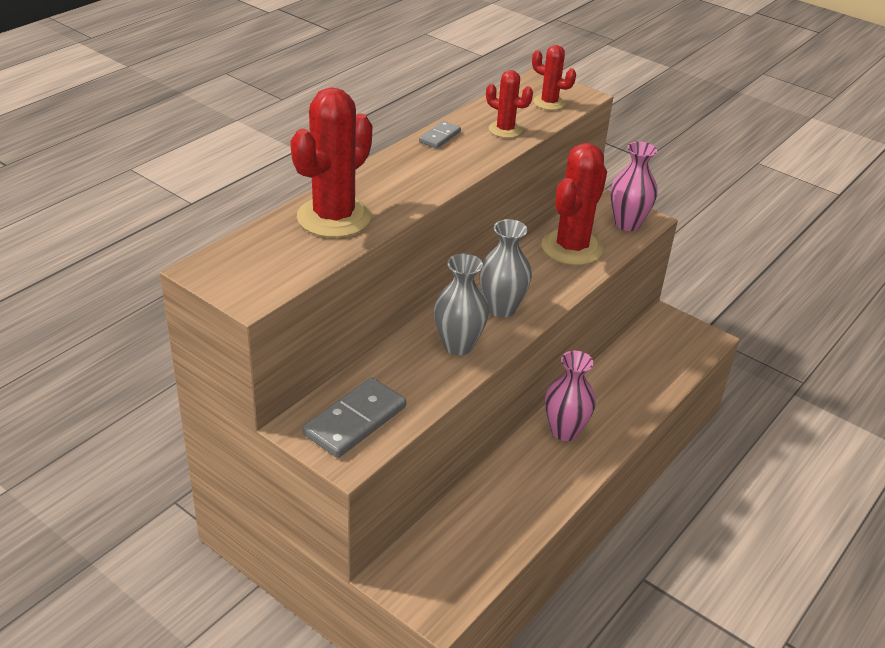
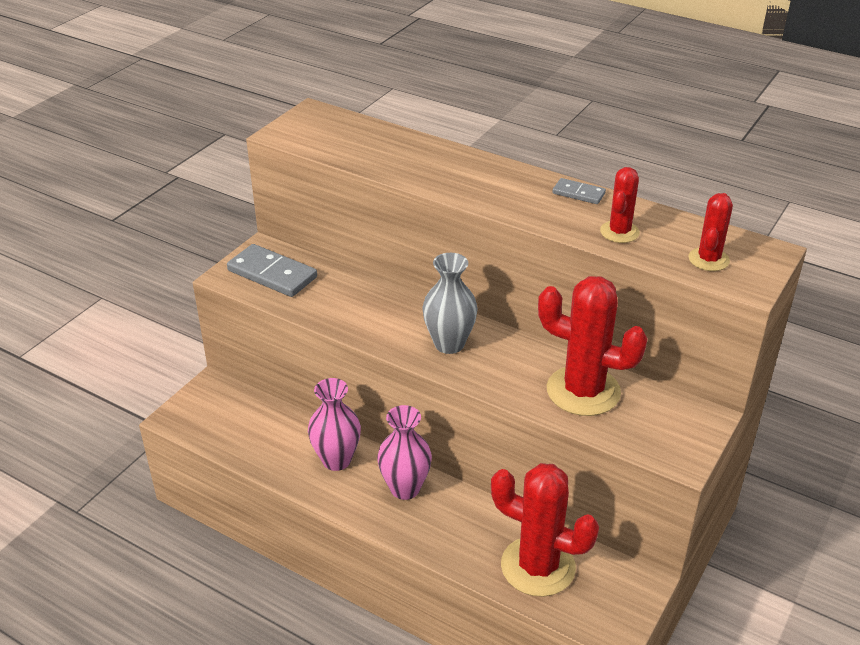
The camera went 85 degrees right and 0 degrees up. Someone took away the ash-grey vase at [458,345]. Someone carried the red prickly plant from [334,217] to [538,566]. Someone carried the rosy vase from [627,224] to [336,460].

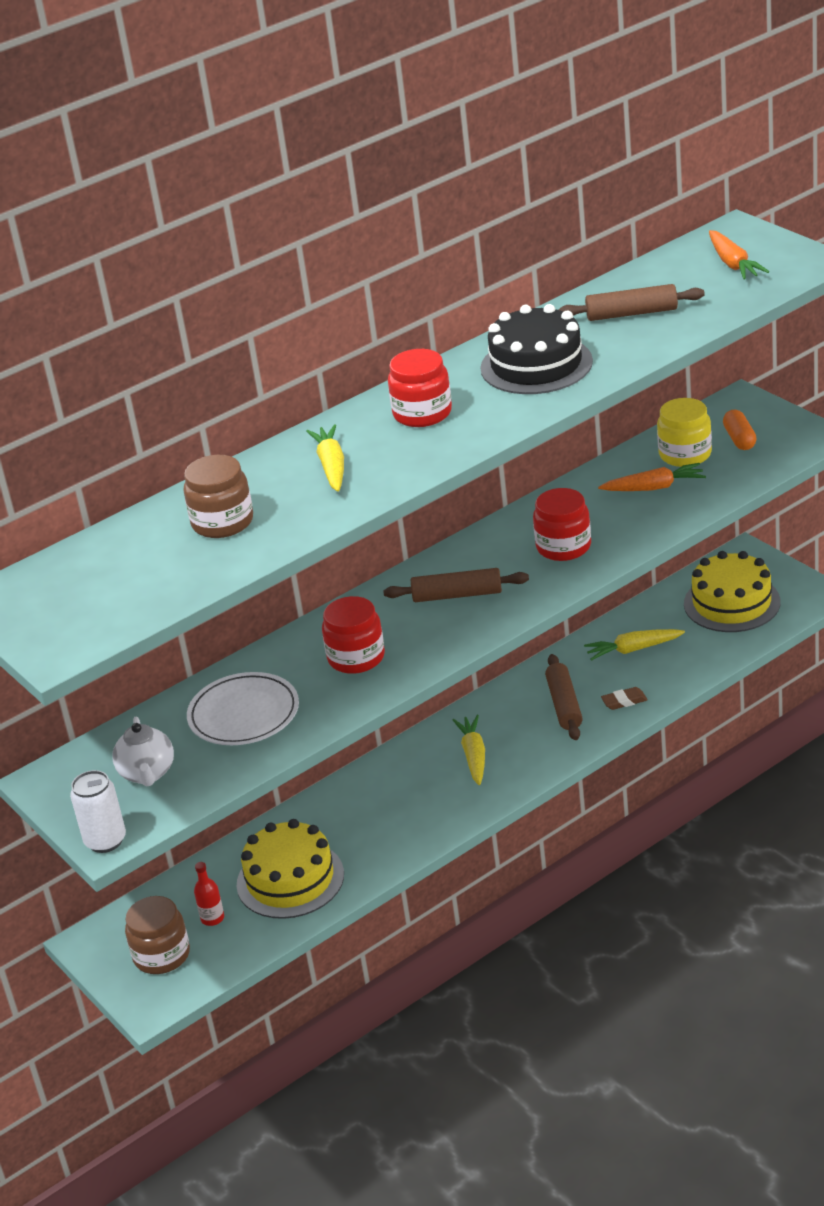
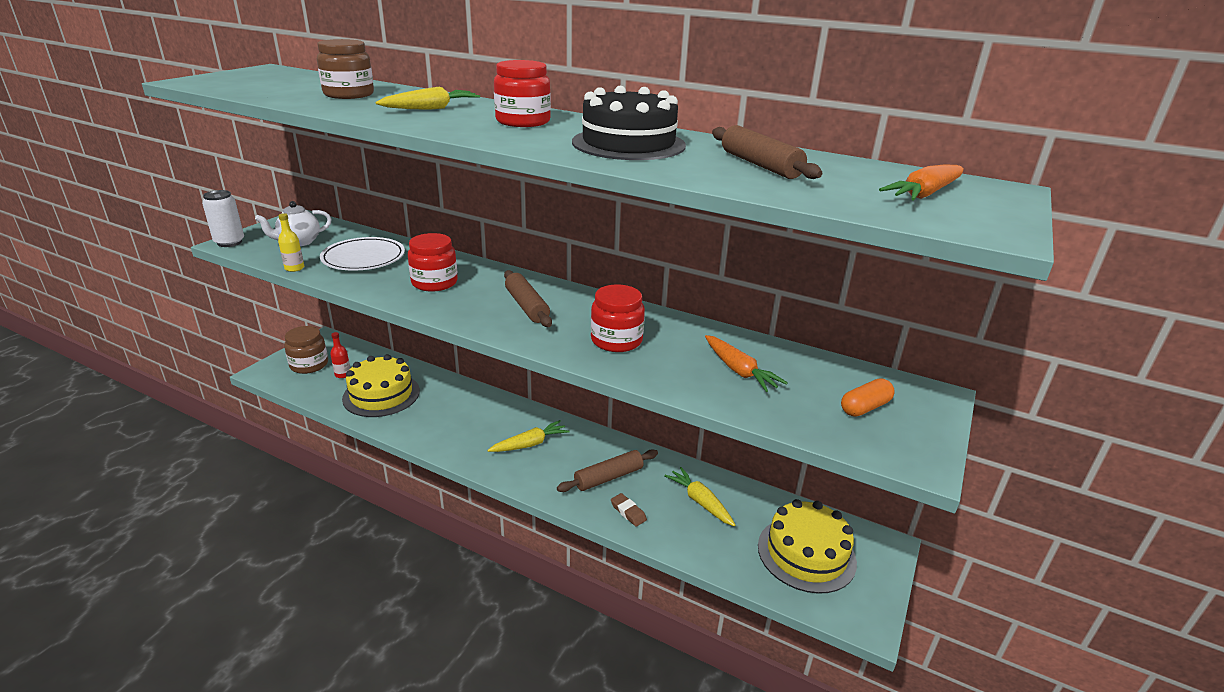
The camera went 60 degrees right and 5 degrees down. Someone took away the yellow jam jar at [685,454]. Someone put down the yellow flask at [294,268].

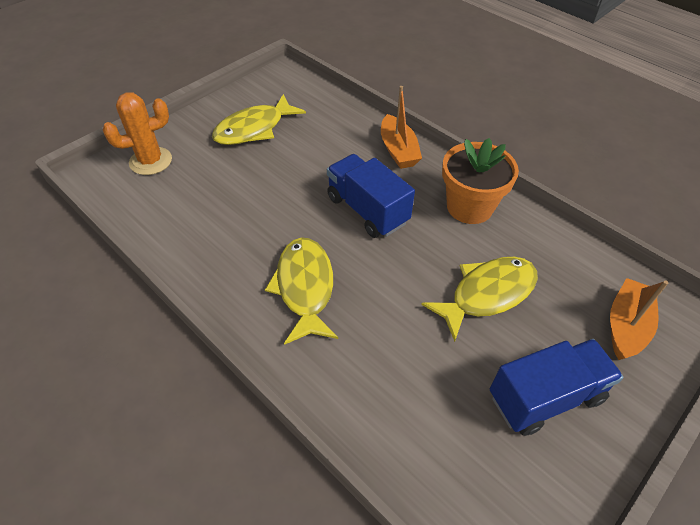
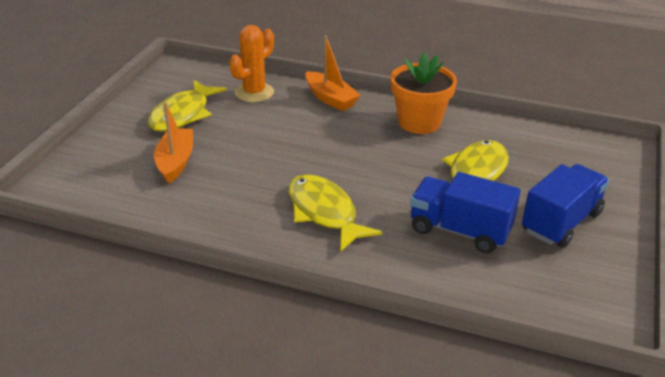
The camera went 25 degrees left and 15 degrees down. Someone carried the bright orange prickly plant from [151,161] to [254,92]. Someone carried the cobalt truck from [367,210] to [459,231]. Someone carried the bright orange sailboat from [626,326] to [175,162].

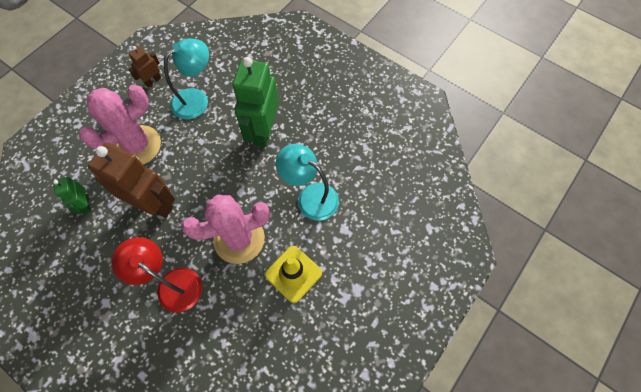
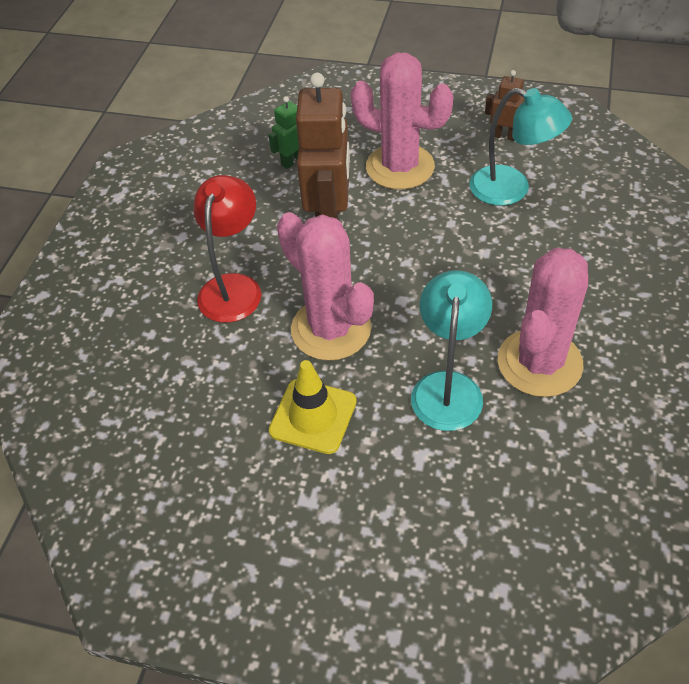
The camera went 70 degrees right and 15 degrees down. Someone took away the green robot at [263,131]. Someone put down the rosy prickly plant at [539,363].

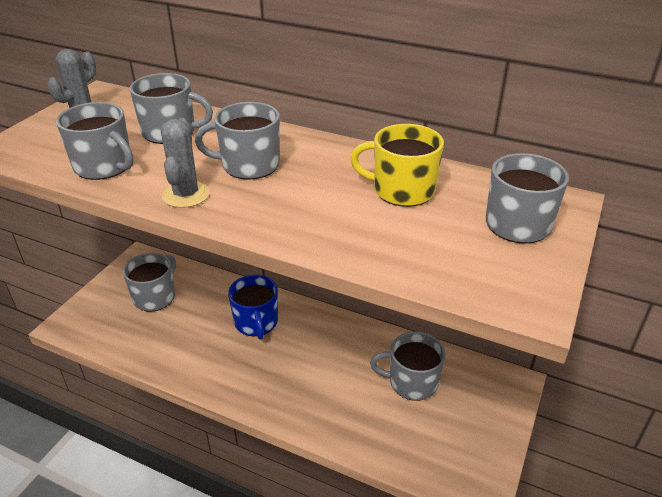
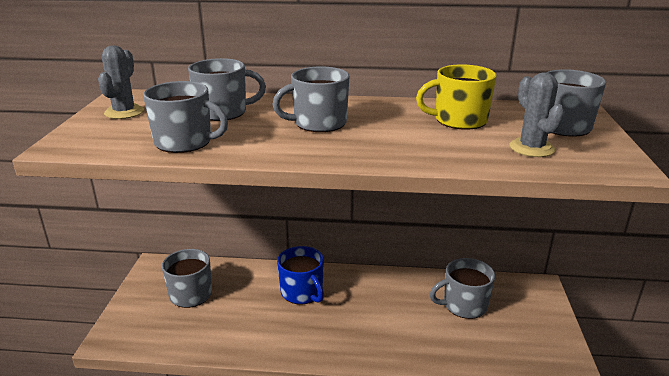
The camera went 20 degrees left and 10 degrees down. Someone carried the ash-grey prickly plant from [186,195] to [531,148].

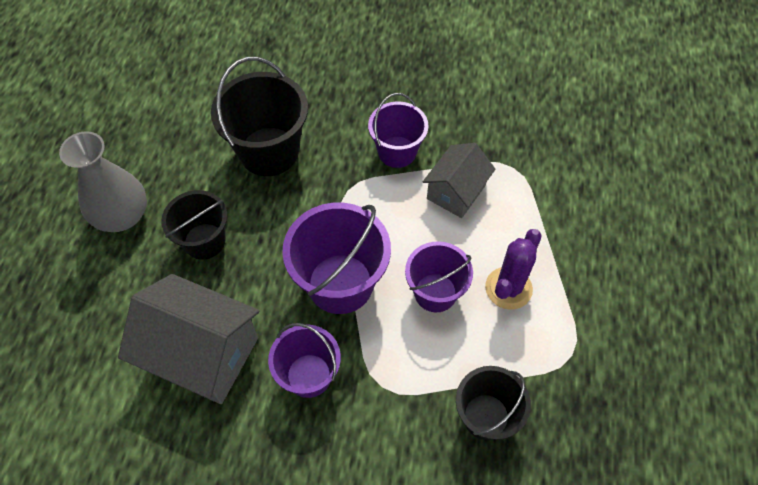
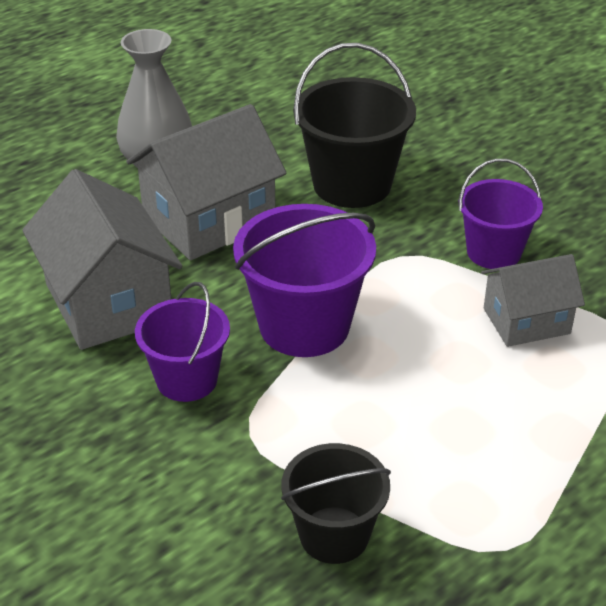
The camera went 40 degrees right and 20 degrees down. Someone took away the royal purple bucket at [435,292]. Someone took away the royal purple prickly plant at [508,288]. Someone swapped the black bucket at [204,241] for the ash-grey toy house at [209,220].

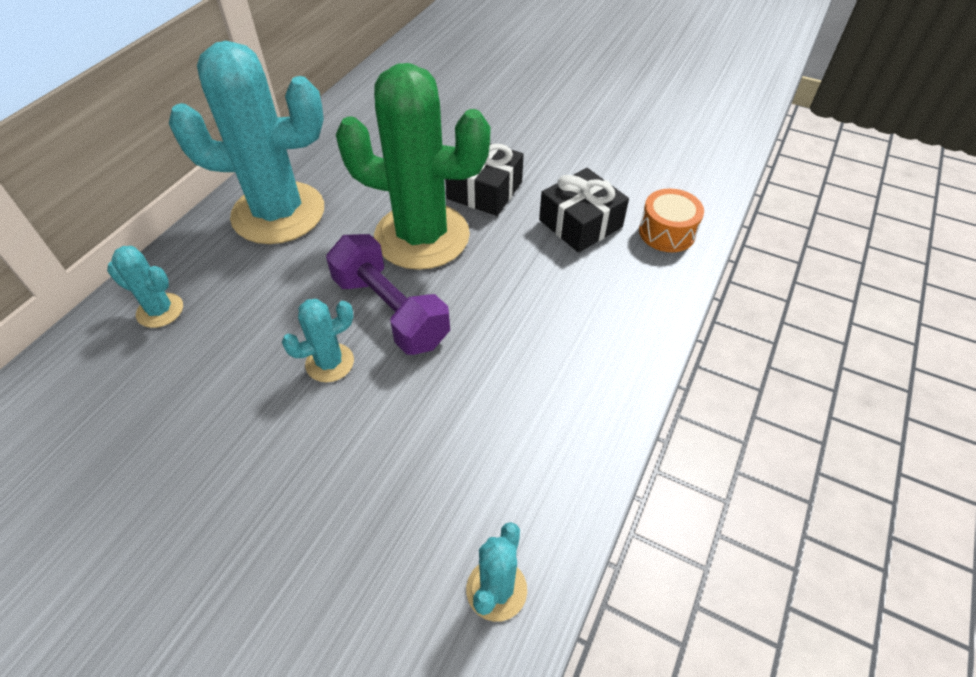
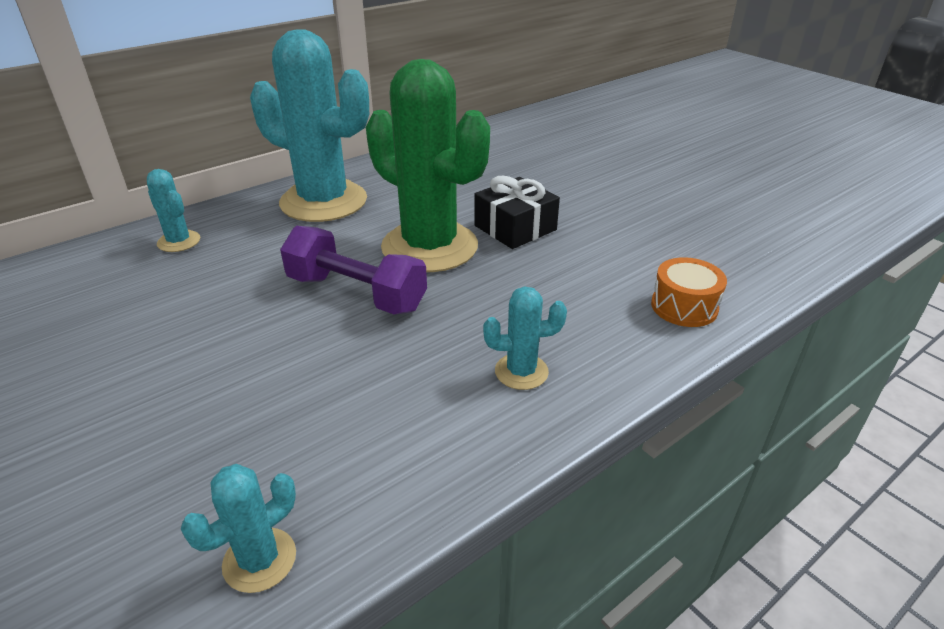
The camera went 25 degrees right and 15 degrees down. Someone took away the black present at [580,223]. Someone carried the teal prickly plant from [330,363] to [521,372]. Someone rotated the royal purple hand weight at [390,311] by 45 degrees counterclockwise.

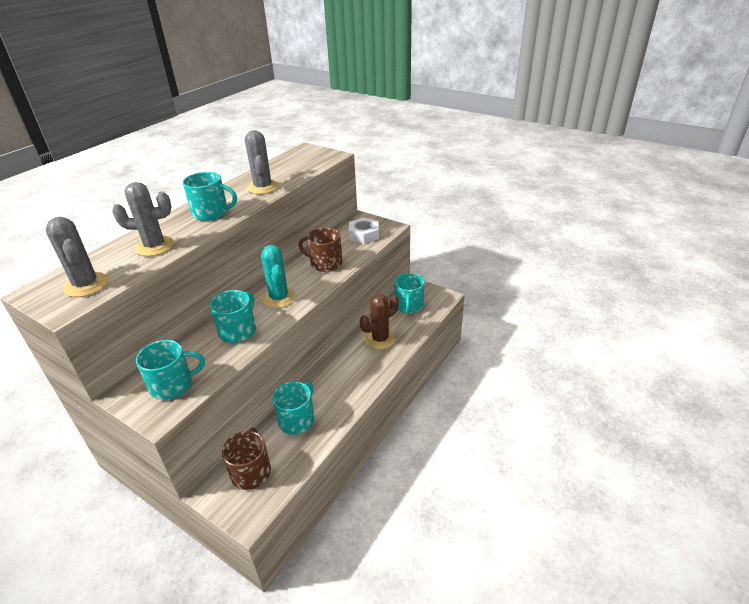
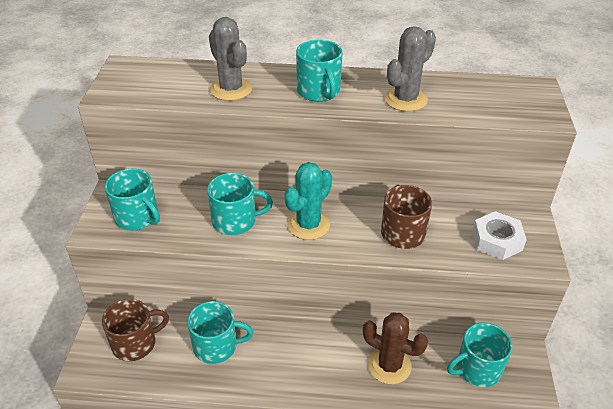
The camera went 60 degrees right and 5 degrees up. Someone took away the ash-grey prickly plant at [86,285].

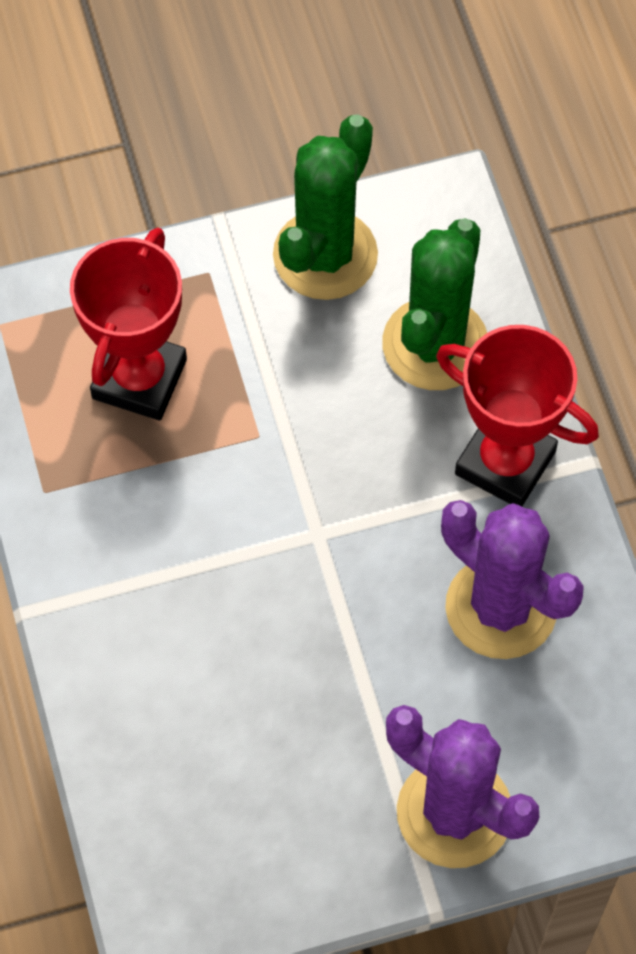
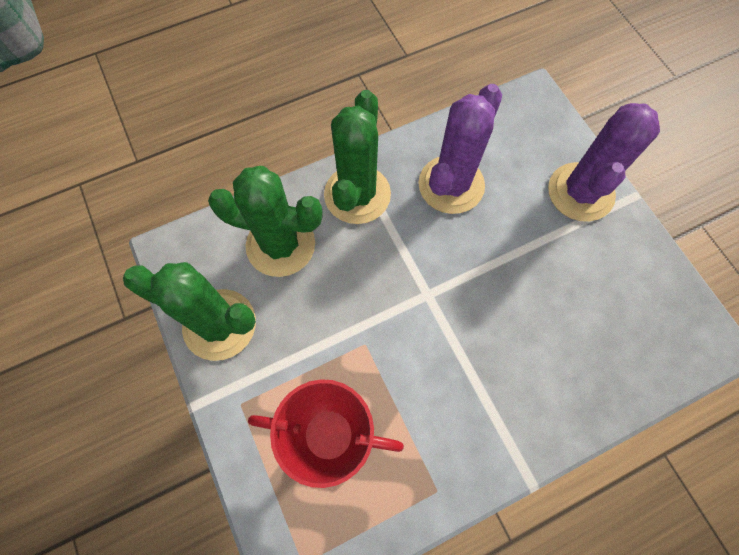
The camera went 100 degrees left and 5 degrees up. Someone swapped the red award cup at [505,463] for the green prickly plant at [357,194].

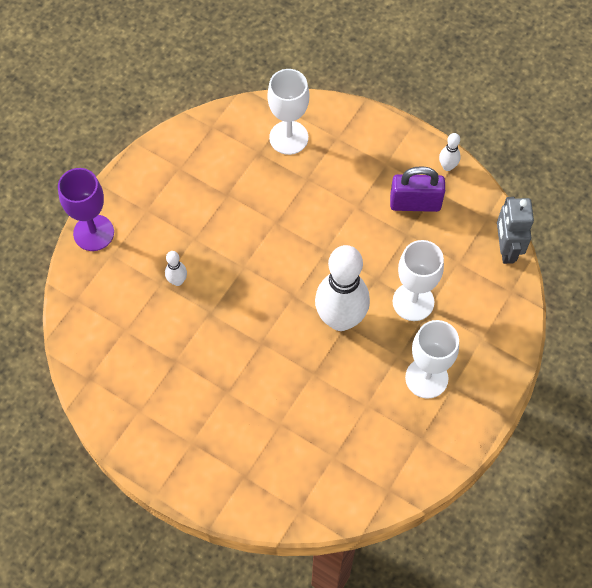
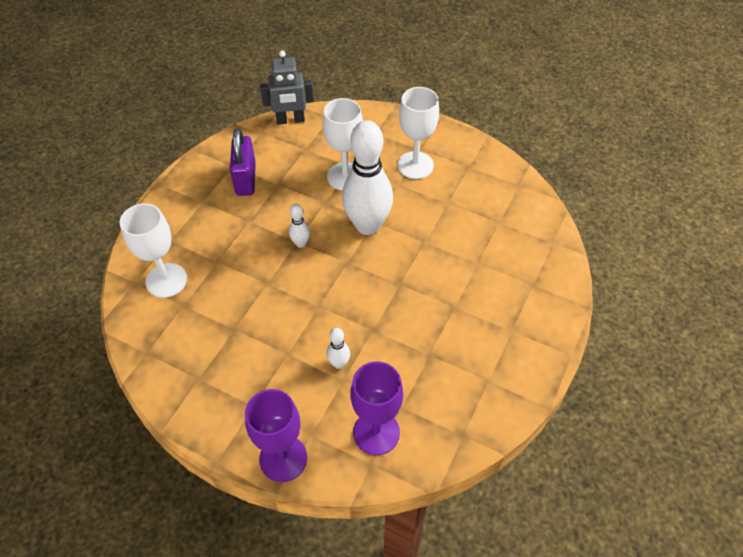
The camera went 95 degrees left and 10 degrees down. Someone put down the royal purple wine glass at [376,432]. Someone carried the pure white skittle from [447,166] to [300,243].

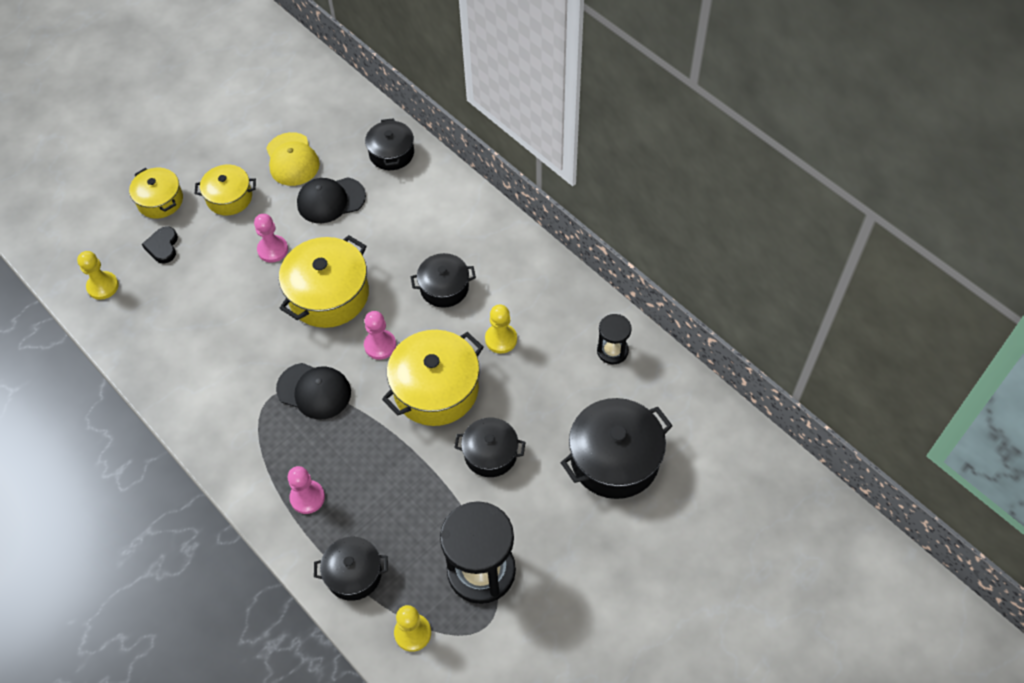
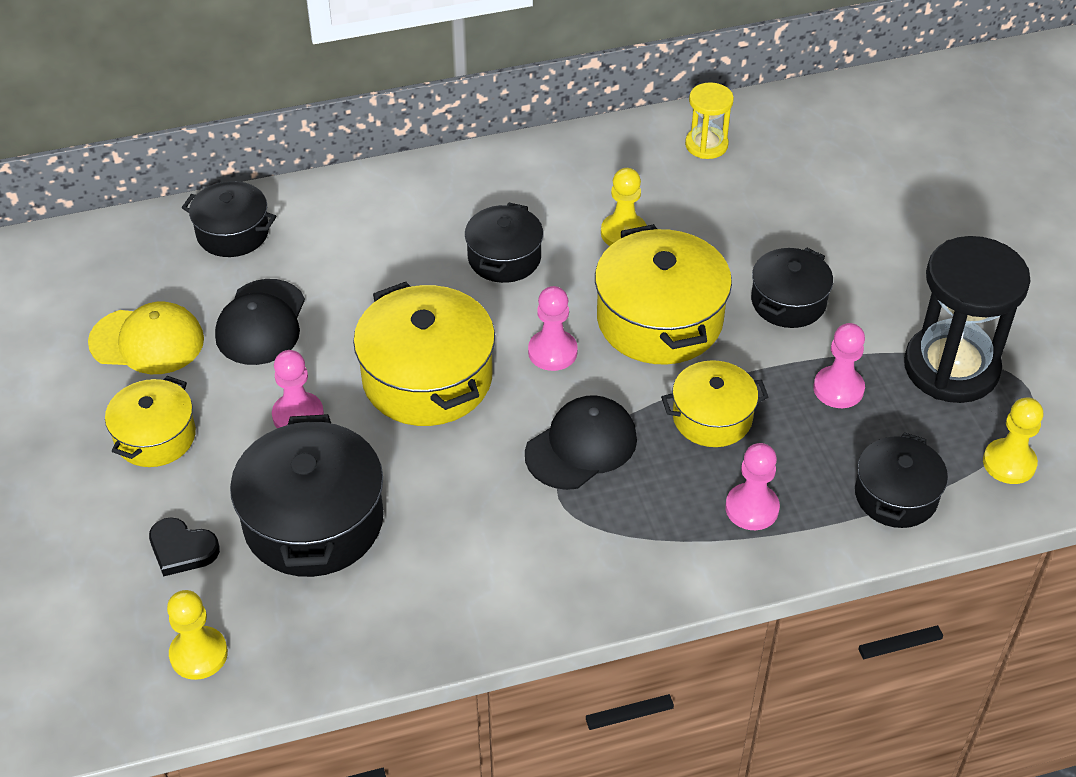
The camera went 65 degrees left and 10 degrees down. Someone put down the rosy pawn at [838,389]. Someone carried the yellow stockpot from [160,200] to [712,417]. Someone carried the black stockpot from [614,459] to [313,521]. Someone repainted the black sandglass at [612,351], which became the yellow sandglass at [706,145].

